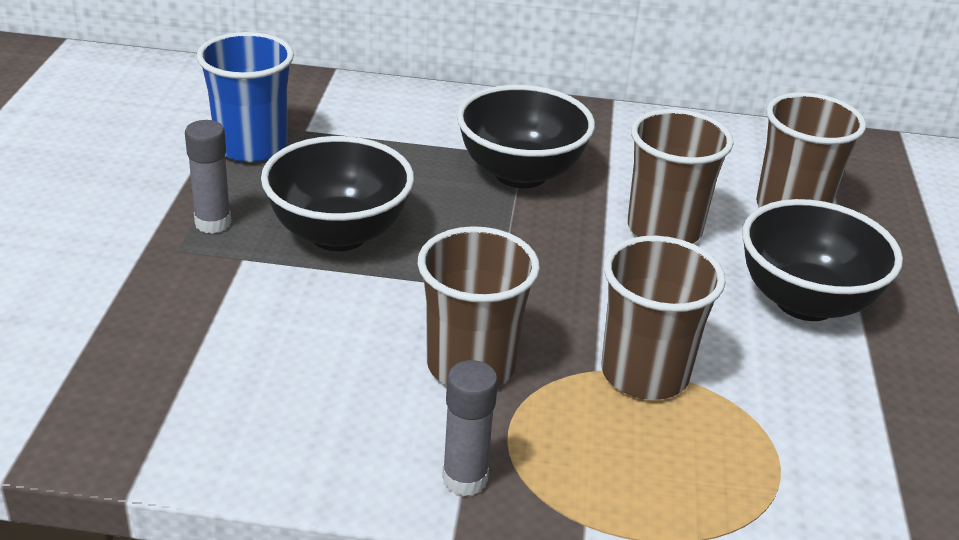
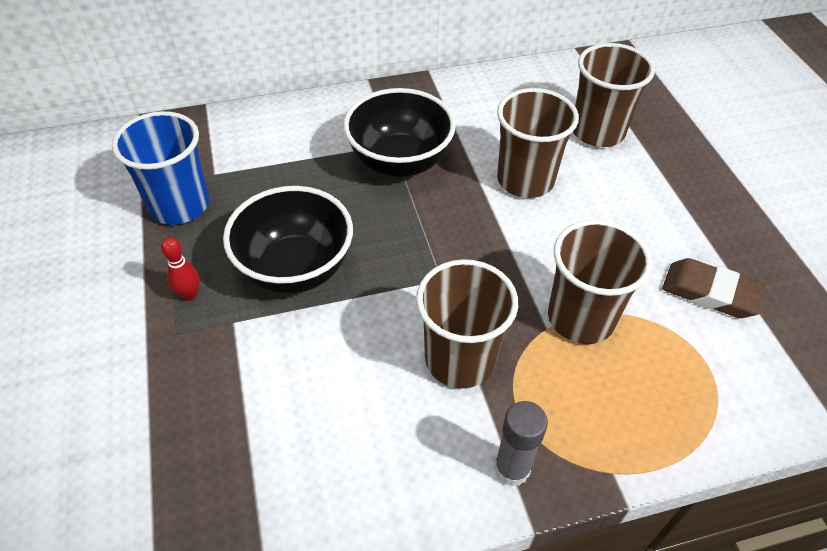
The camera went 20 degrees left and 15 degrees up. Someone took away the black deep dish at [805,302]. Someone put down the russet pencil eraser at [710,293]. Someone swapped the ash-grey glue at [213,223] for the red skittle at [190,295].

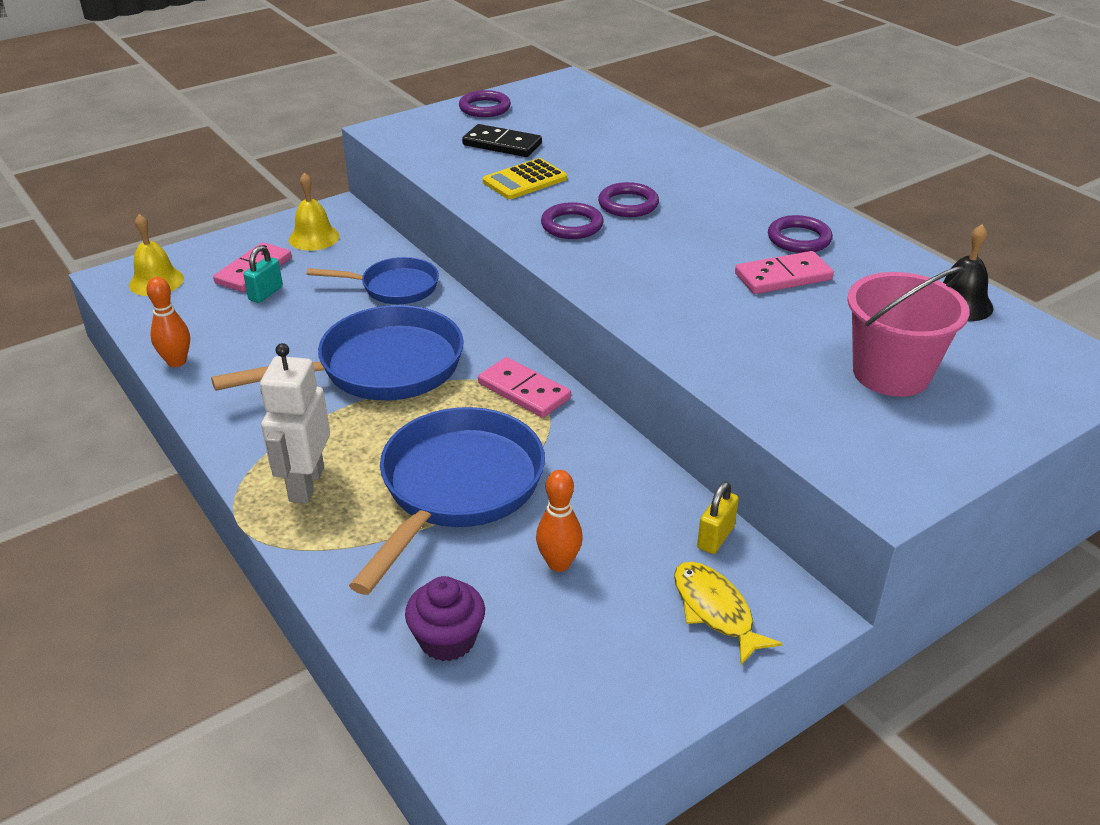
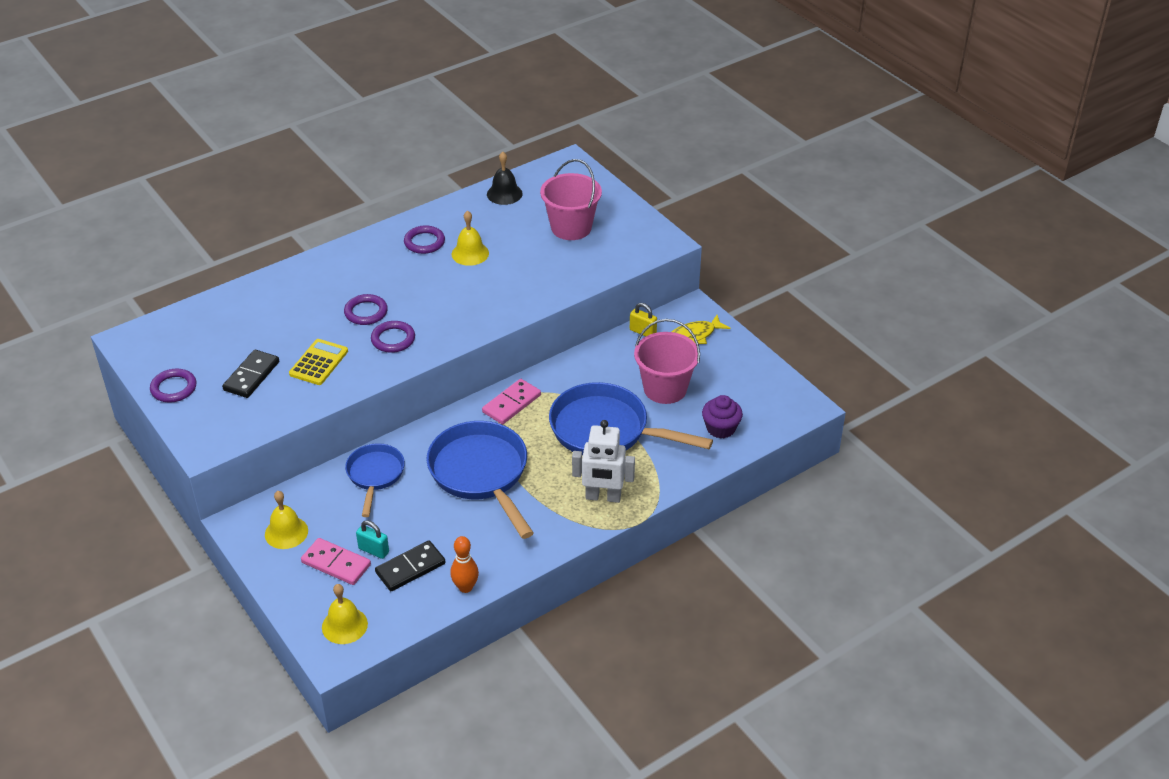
The camera went 90 degrees left and 5 degrees up. Someone put down the black domino at [410,568]. Someone swapped the bright orange skittle at [559,563] for the rosy bucket at [665,389]. Someone swapped the rosy domino at [783,277] for the yellow school bell at [470,253]. Someone rotated the yellow pocket calculator at [525,180] by 120 degrees counterclockwise.

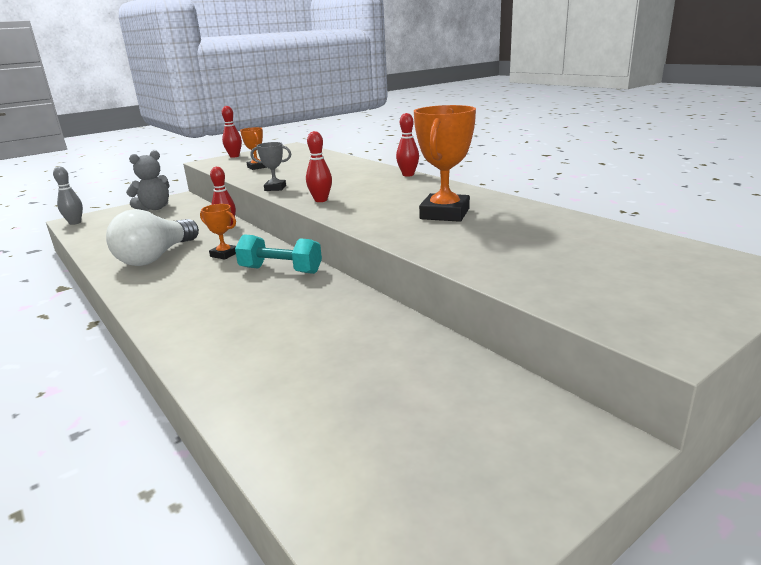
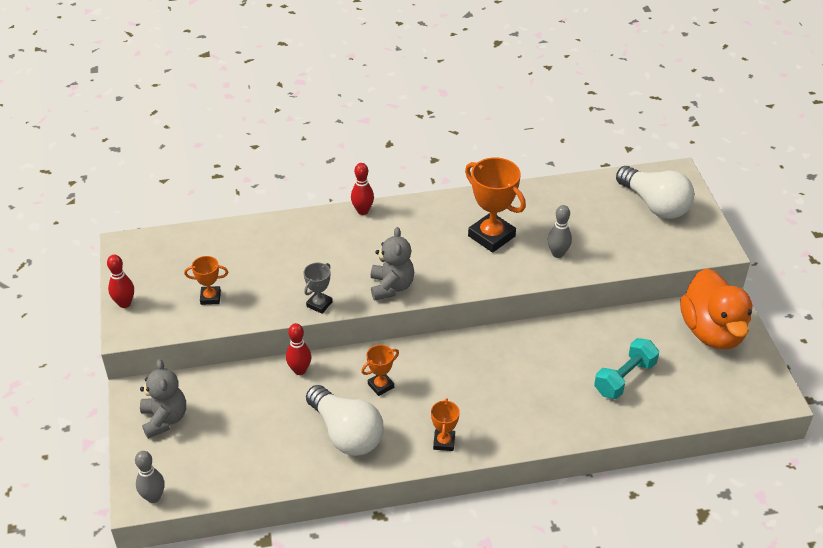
The camera went 65 degrees left and 20 degrees up. Someone put down the bright orange award cup at [444,442]. Someone put down the ash-grey skittle at [557,253]. Someone put down the pure white light bulb at [654,204]. Someone put down the bright orange duck at [712,332]. Someone carried the teal hand weight from [280,270] to [624,378]. Someone swapped the red skittle at [321,200] for the ash-grey teddy bear at [391,287].

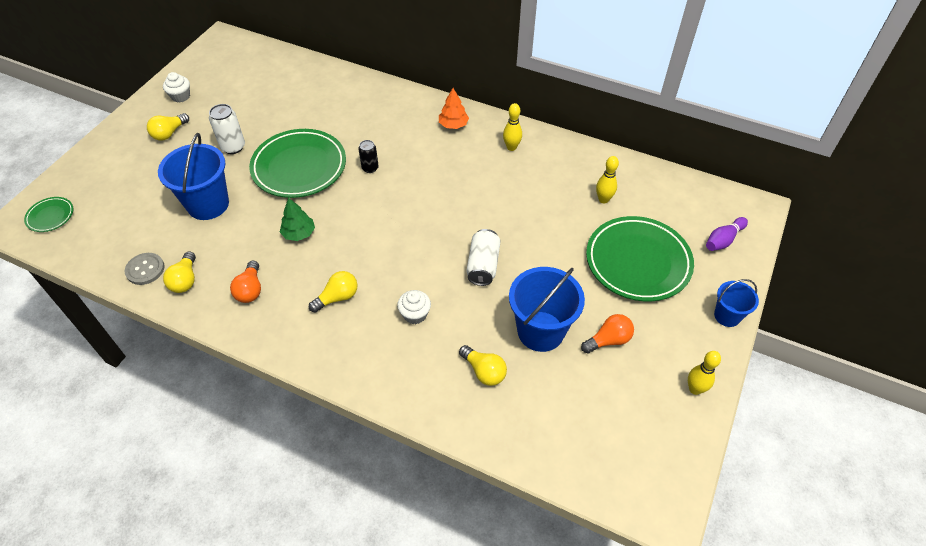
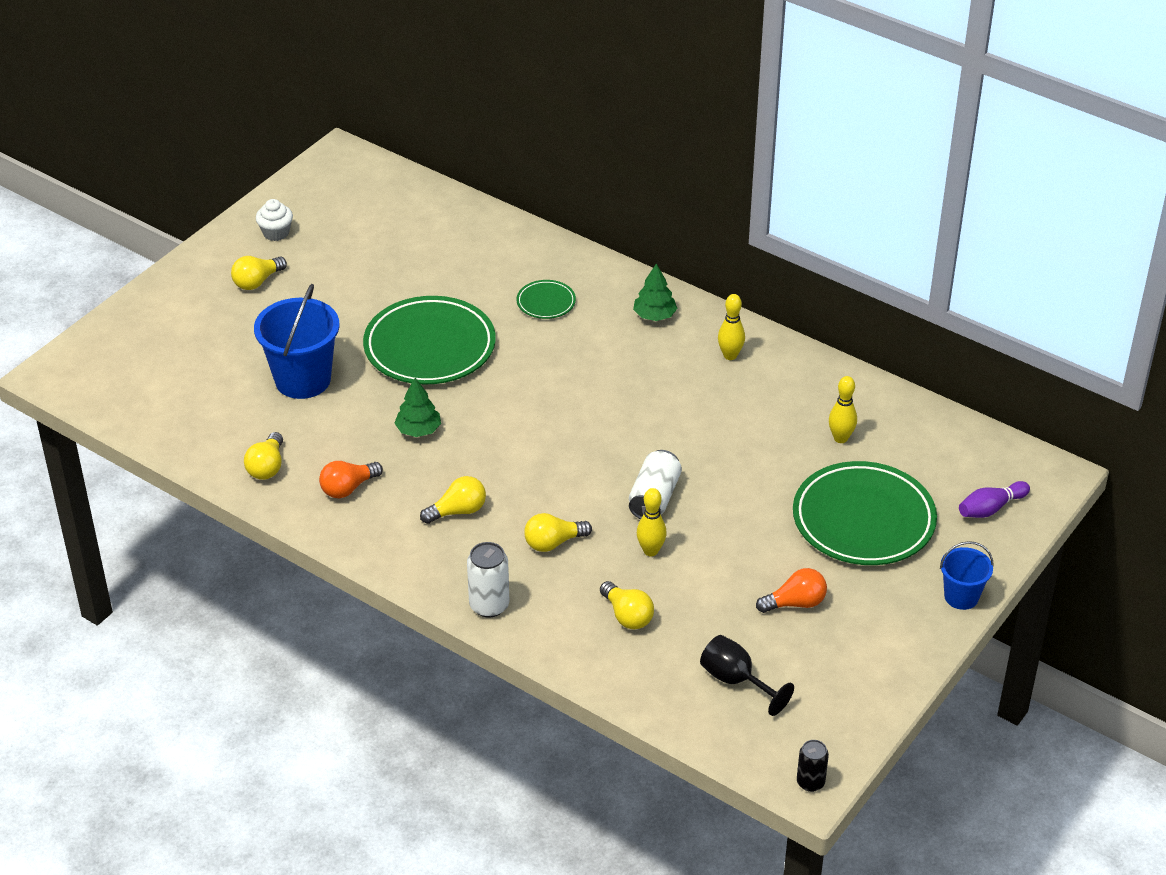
The camera went 10 degrees right and 10 degrees down. Someone took away the ash-grey button at [145,269]. Someone took away the cobalt bucket at [540,331]. Someone put down the black wine glass at [736,681]. Someone carried the green flat dish from [50,216] to [546,302]. Someone carried the pure white soda can from [233,147] to [489,605]. Someone carried the black soda can from [370,168] to [810,782]. Someone carried the yellow skittle from [695,389] to [651,551]. Someone swapped the pure white muffin at [415,314] for the yellow light bulb at [553,543]. Someone repainted the bright orange fir tree at [453,125], which became the green fir tree at [654,315]. Someone rotated the bright orange light bulb at [250,289] by 45 degrees clockwise.

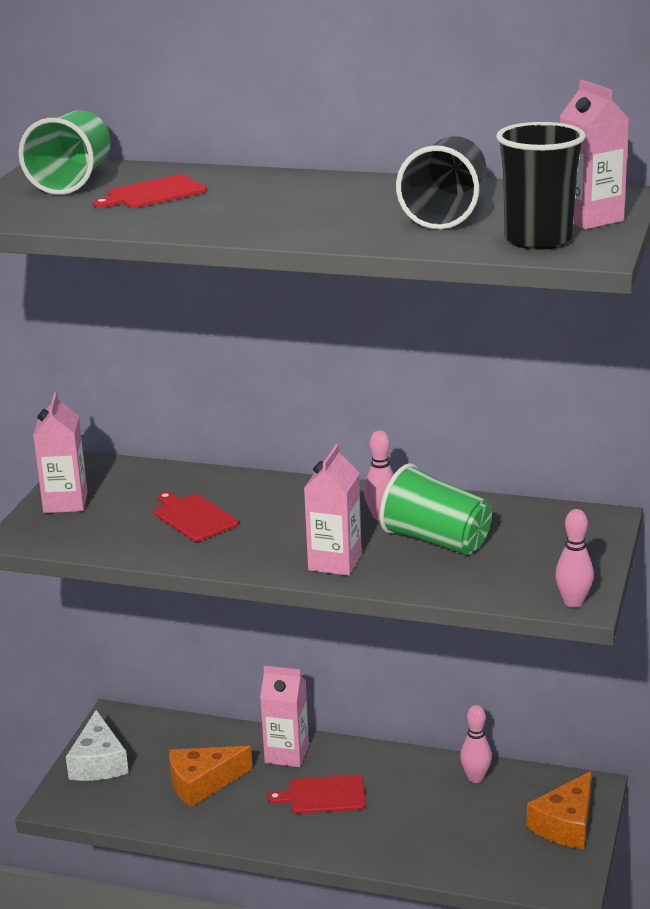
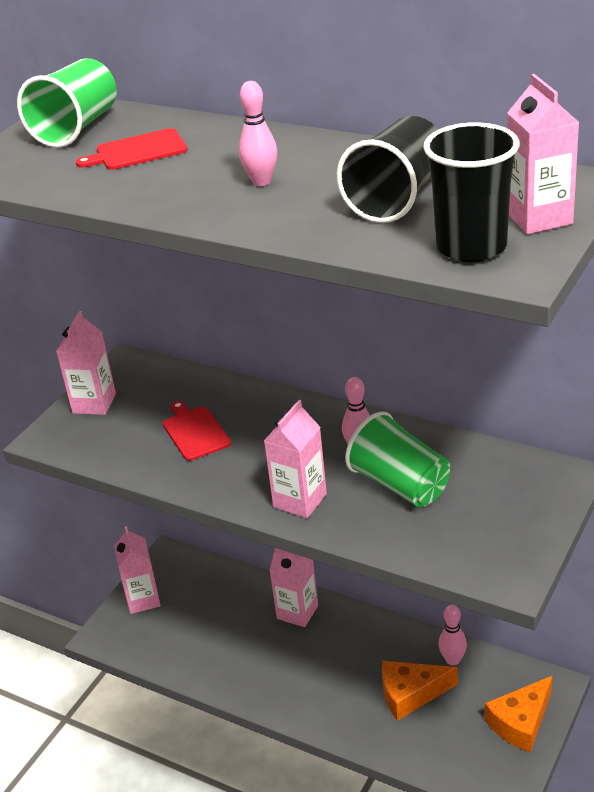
The camera went 15 degrees right and 10 degrees up. Someone took away the red cutting board at [323,795]. Someone carried the bright orange piece of cheese from [202,783] to [410,694]. Someone carried the rosy skittle from [573,602] to [261,182]. Someone swapped the pure white piece of cheese at [98,762] for the rosy milk carton at [143,599].

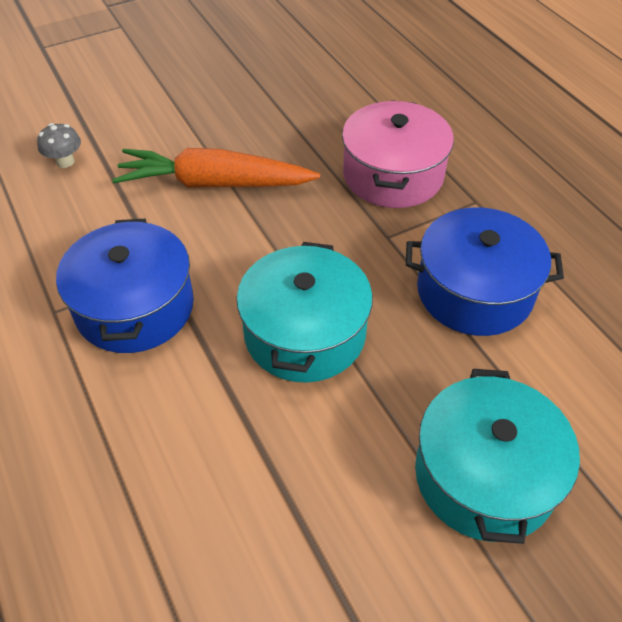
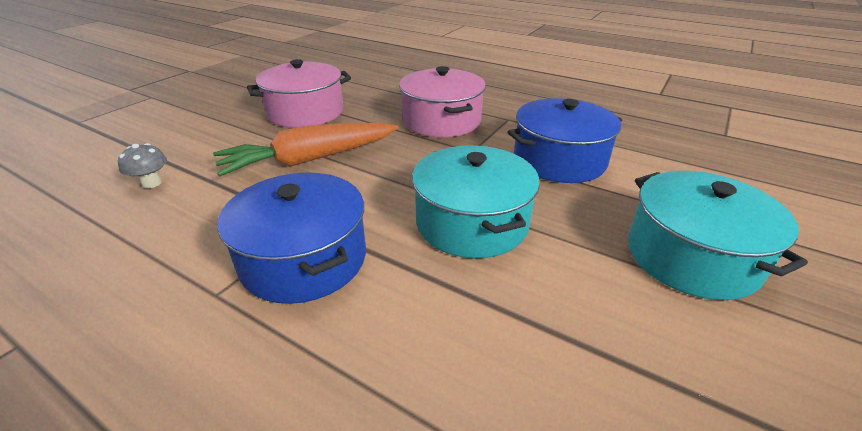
The camera went 30 degrees left and 15 degrees down. Someone put down the rosy stockpot at [305,112].

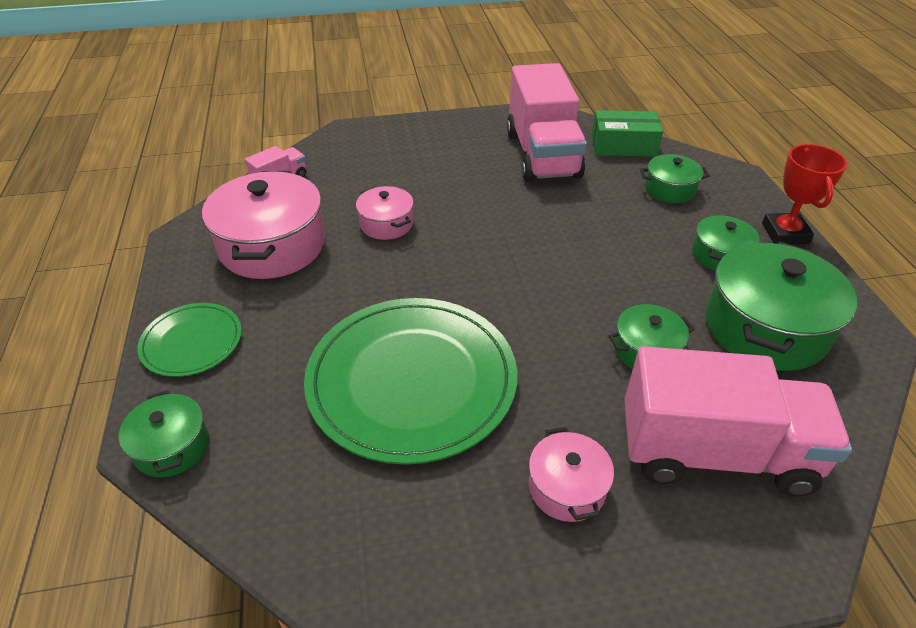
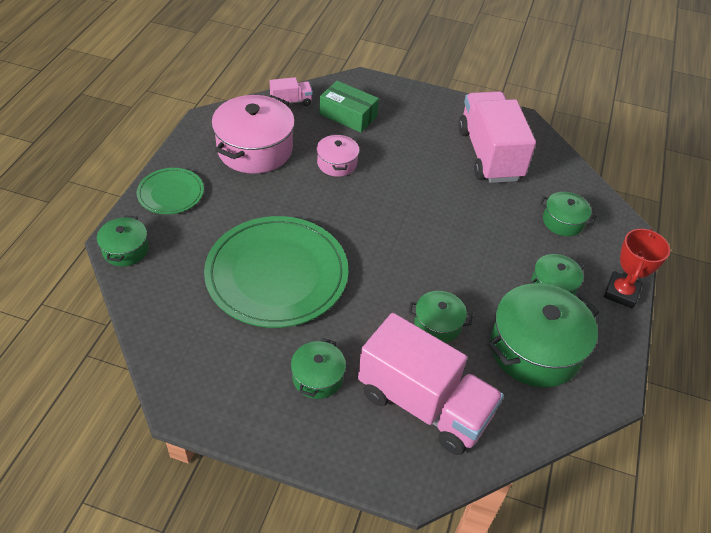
The camera went 25 degrees right and 5 degrees up. Someone carried the green parcel from [623,145] to [348,115]. Someone repainted the rosy stockpot at [566,487], which became the green stockpot at [317,377]. Someone rotated the rosy truck at [542,155] by 150 degrees clockwise.

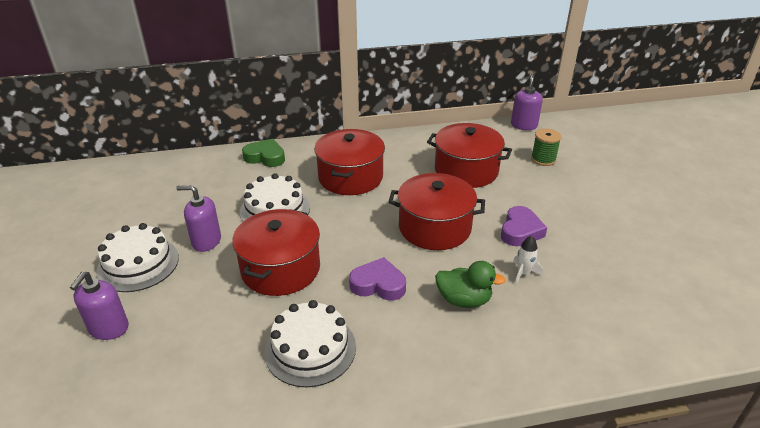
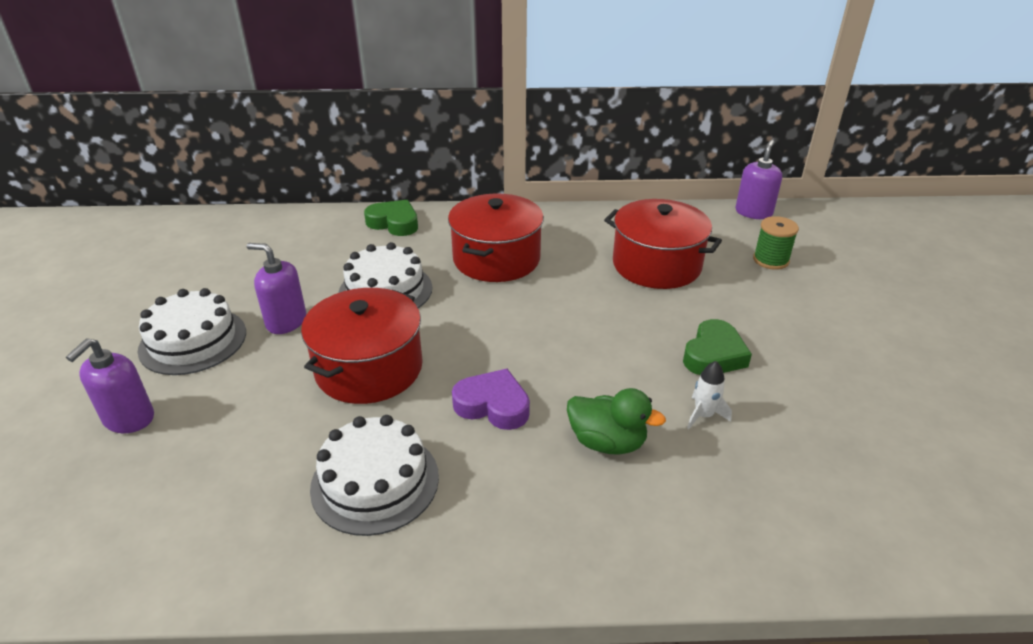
The camera went 10 degrees right and 0 degrees up. Someone took away the red stockpot at [434,228]. Someone repainted the royal purple heart at [520,231], which became the green heart at [713,355].

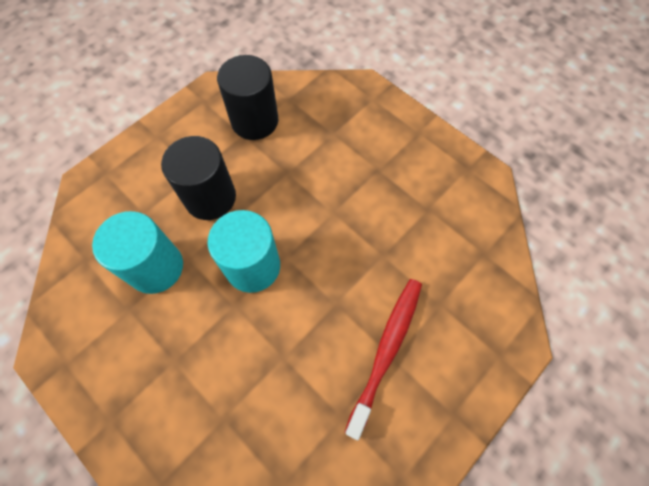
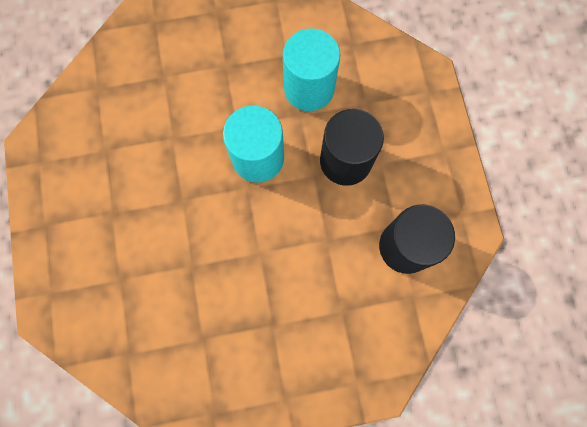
The camera went 125 degrees right and 10 degrees up. Someone took away the red toothbrush at [386,350].

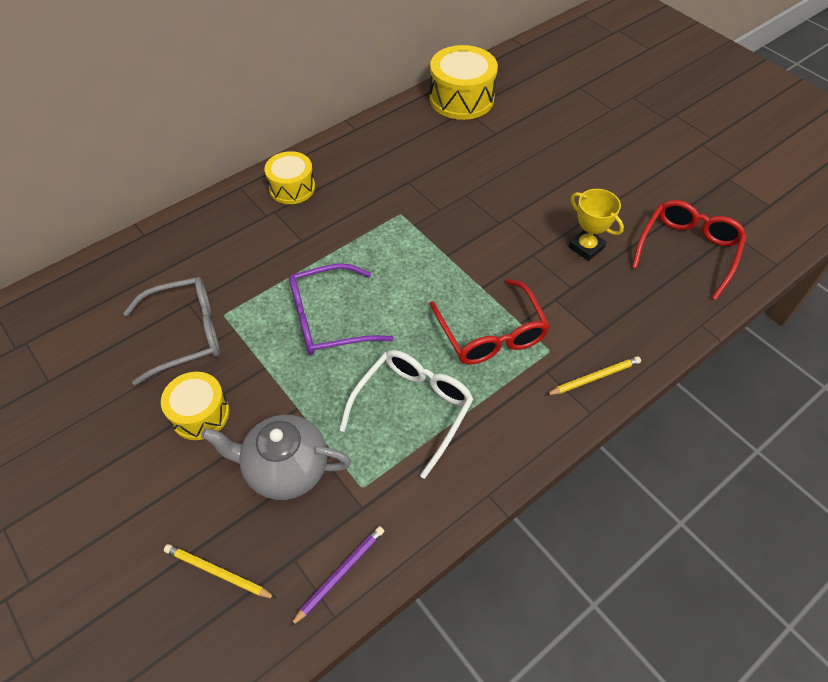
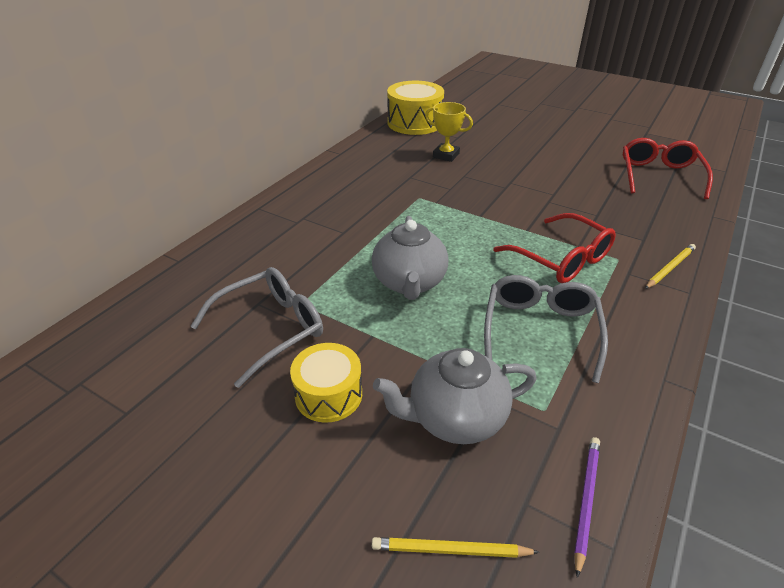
The camera went 20 degrees left and 15 degrees down. Someone took away the yellow toy drum at [292,188]. Someone carried the yellow award cup from [586,247] to [446,155]. Someone swapped the royal purple eyeglasses at [328,319] for the ash-grey china teapot at [409,283]. Someone repainted the pure white eyeglasses at [413,408], which became the ash-grey eyeglasses at [540,330].

